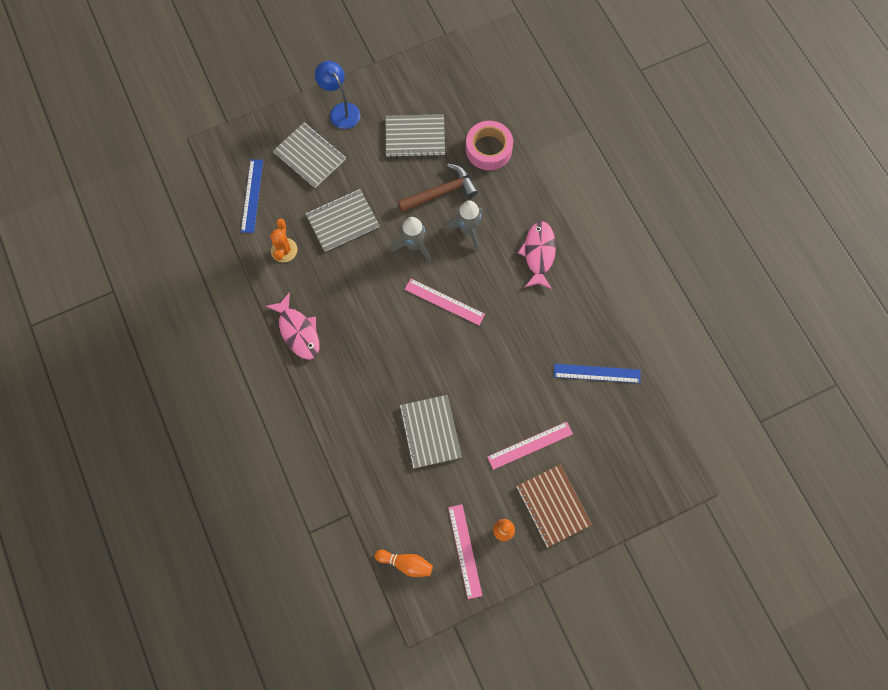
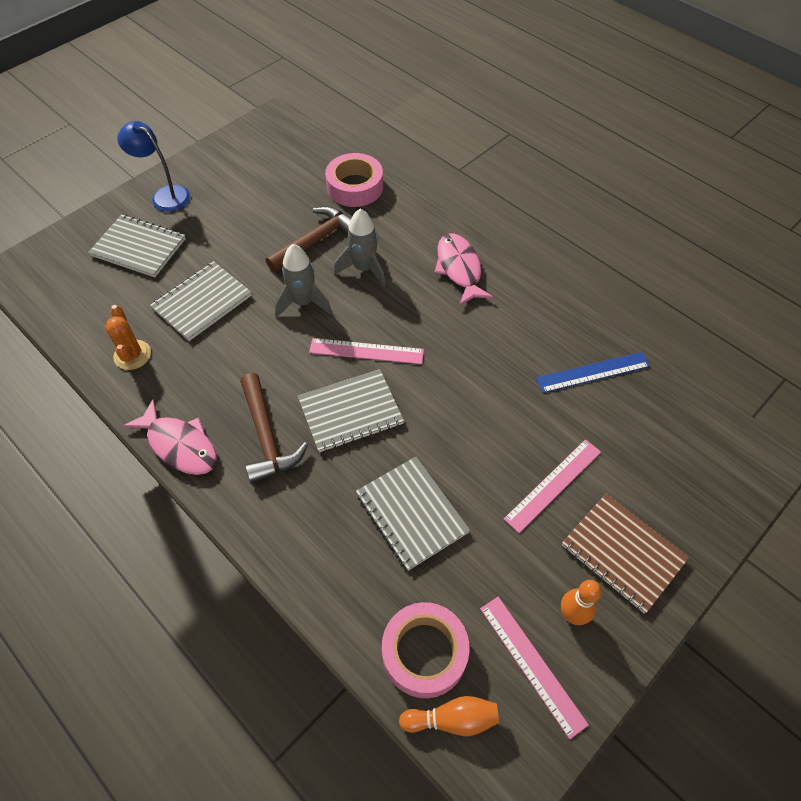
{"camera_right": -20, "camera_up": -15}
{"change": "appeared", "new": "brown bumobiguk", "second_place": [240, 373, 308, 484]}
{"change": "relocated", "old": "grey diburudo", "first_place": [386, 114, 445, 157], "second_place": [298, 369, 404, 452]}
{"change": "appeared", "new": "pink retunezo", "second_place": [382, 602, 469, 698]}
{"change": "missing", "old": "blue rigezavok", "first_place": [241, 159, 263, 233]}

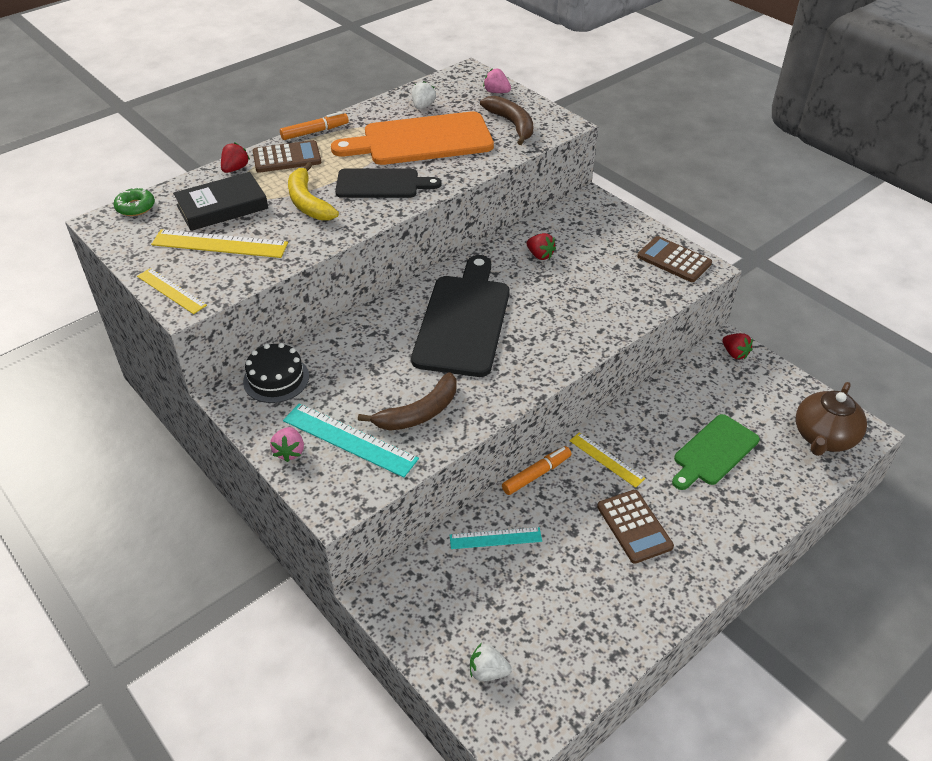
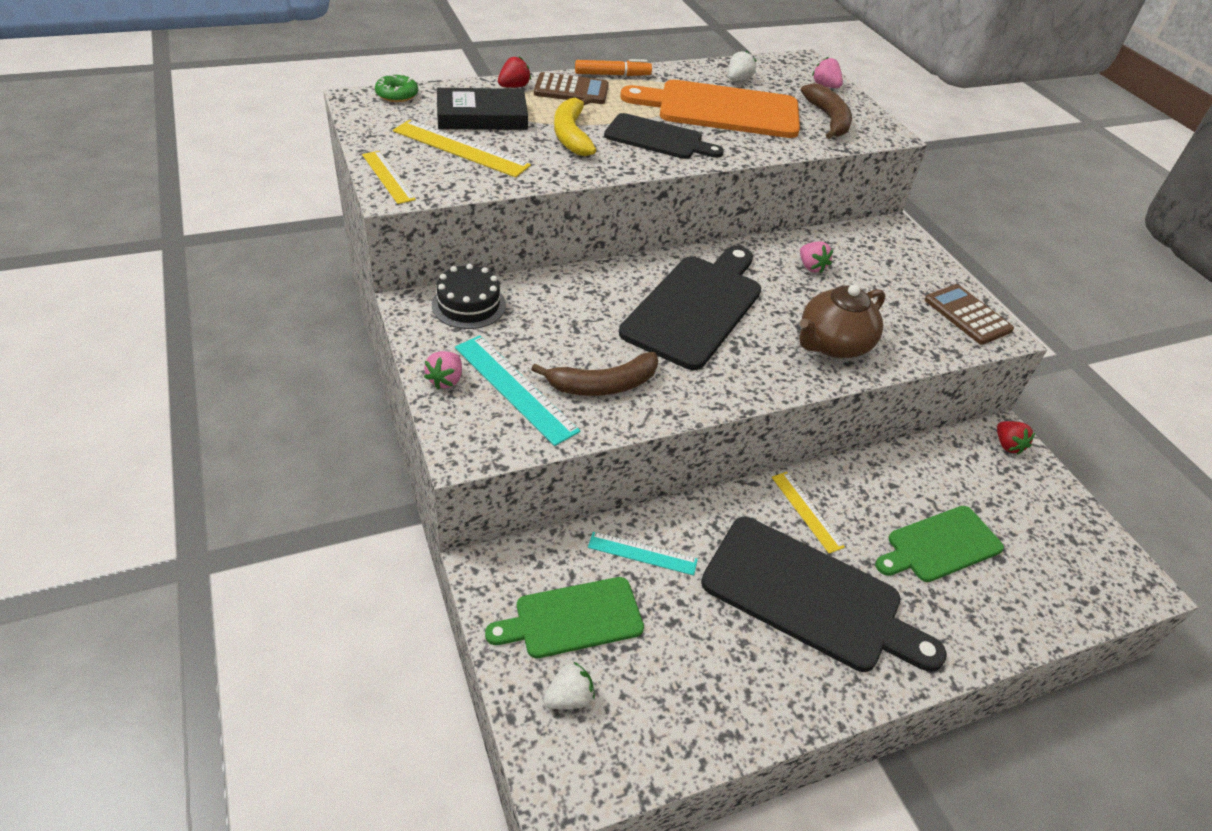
{"camera_right": 15, "camera_up": 0}
{"change": "appeared", "new": "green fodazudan", "second_place": [485, 577, 644, 658]}
{"change": "spun", "old": "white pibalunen", "first_place": [470, 643, 512, 681], "second_place": [543, 661, 595, 709], "degrees": 120}
{"change": "exchanged", "old": "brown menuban", "new": "black fodazudan", "first_place": [597, 490, 674, 564], "second_place": [701, 517, 947, 672]}
{"change": "relocated", "old": "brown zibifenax", "first_place": [796, 382, 867, 456], "second_place": [799, 284, 885, 358]}
{"change": "colour", "old": "red pibalunen", "new": "pink pibalunen", "first_place": [527, 233, 556, 260], "second_place": [800, 242, 833, 273]}
{"change": "missing", "old": "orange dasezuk", "first_place": [502, 446, 571, 495]}

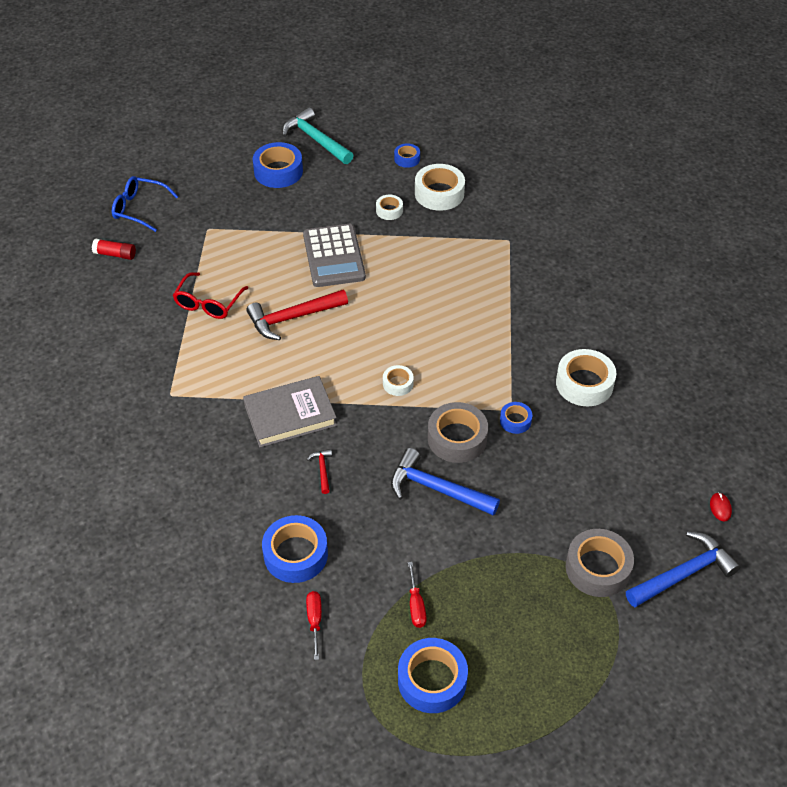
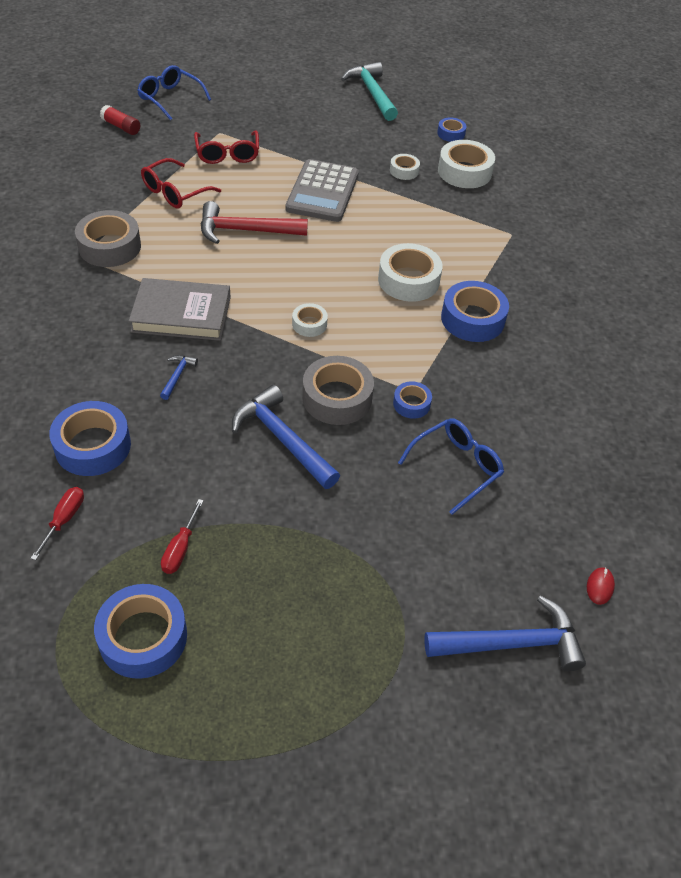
{"camera_right": 20, "camera_up": 0}
{"change": "relocated", "old": "grey retunezo", "first_place": [566, 529, 634, 597], "second_place": [75, 210, 141, 267]}
{"change": "colour", "old": "red bumobiguk", "new": "blue bumobiguk", "first_place": [307, 449, 332, 494], "second_place": [160, 355, 198, 400]}
{"change": "appeared", "new": "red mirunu", "second_place": [194, 130, 259, 164]}
{"change": "relocated", "old": "white retunezo", "first_place": [556, 349, 616, 406], "second_place": [378, 243, 443, 302]}
{"change": "appeared", "new": "blue mirunu", "second_place": [398, 418, 504, 515]}
{"change": "relocated", "old": "blue retunezo", "first_place": [253, 142, 303, 188], "second_place": [441, 281, 509, 342]}

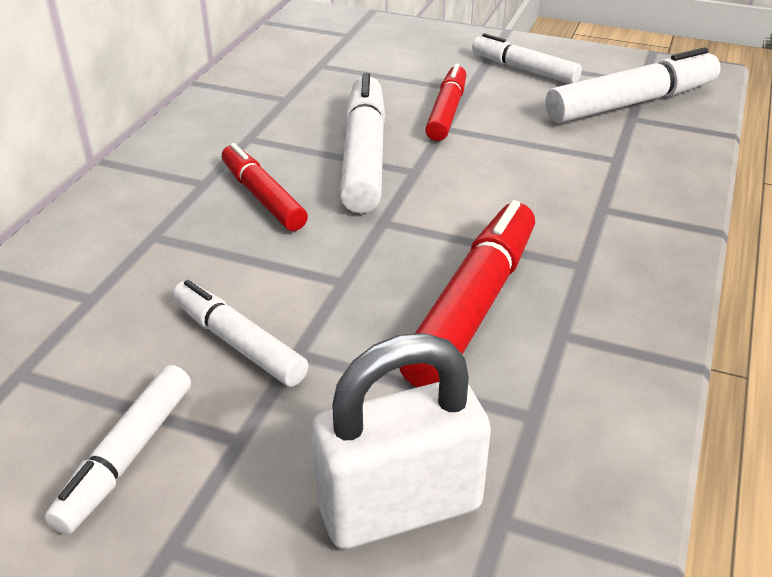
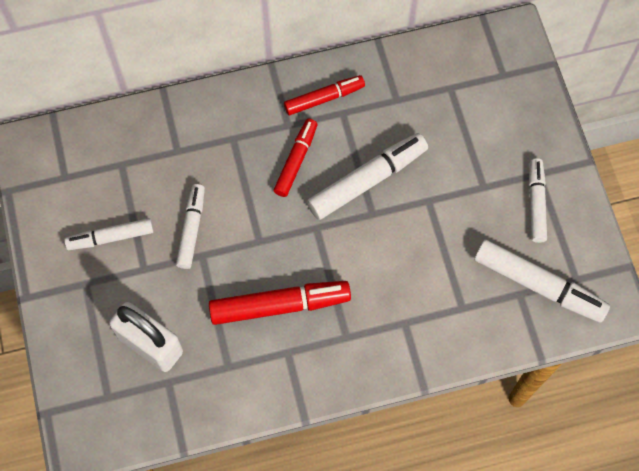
{"camera_right": 55, "camera_up": 30}
{"change": "relocated", "old": "red dasezuk", "first_place": [425, 64, 466, 141], "second_place": [284, 75, 365, 115]}

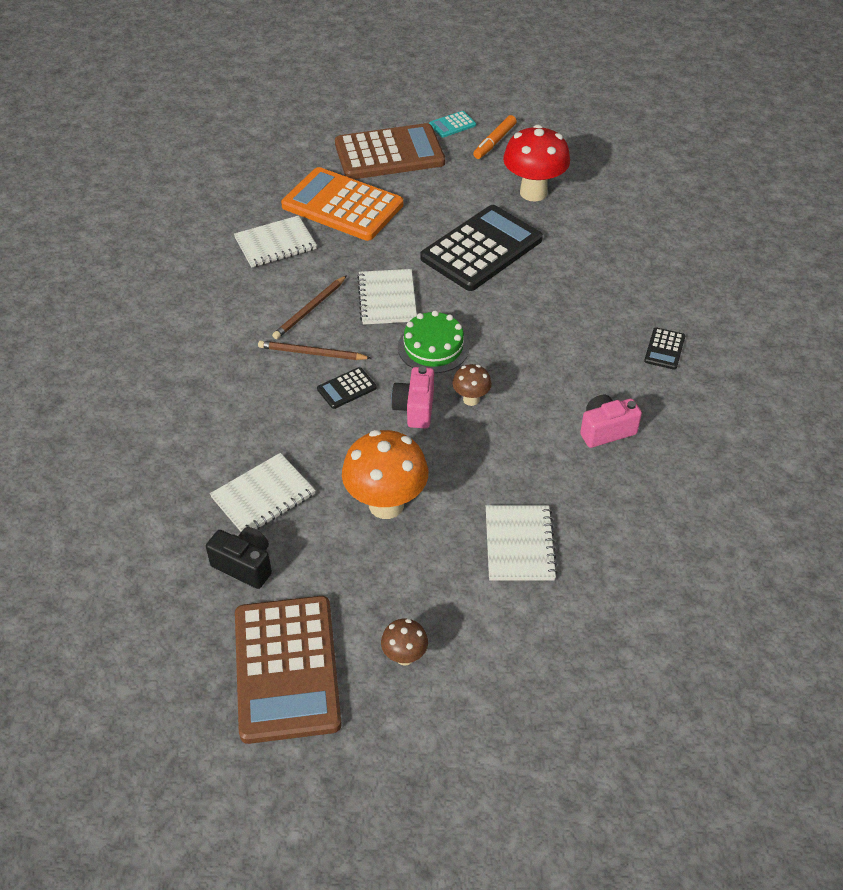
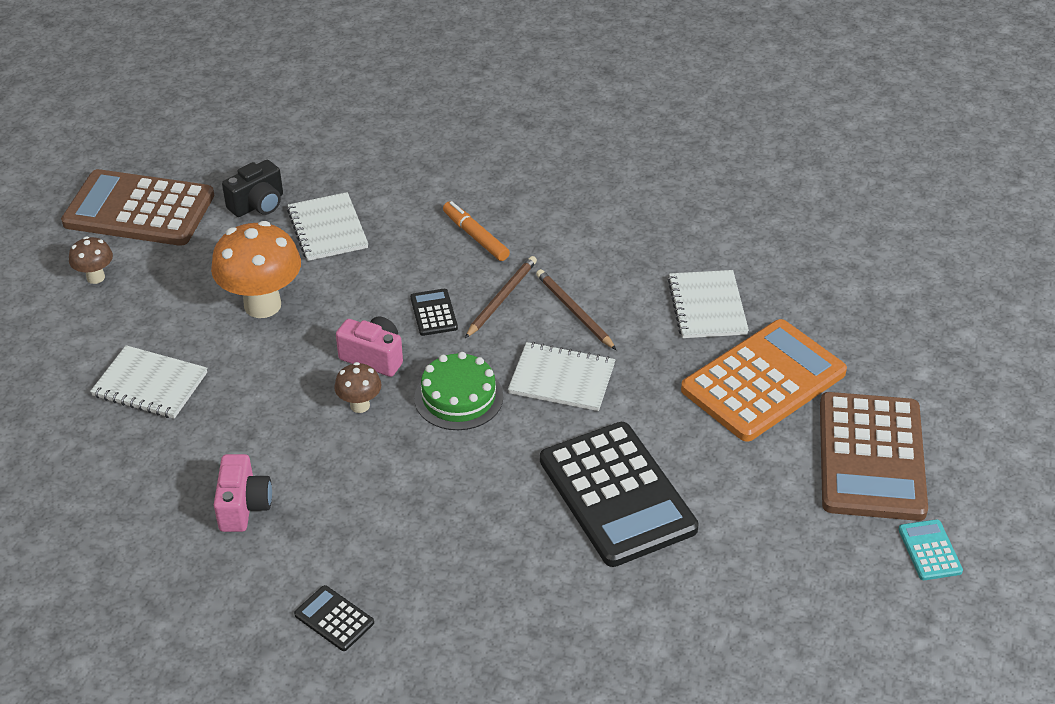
{"camera_right": 110, "camera_up": -5}
{"change": "relocated", "old": "orange dasezuk", "first_place": [473, 115, 517, 159], "second_place": [443, 201, 510, 261]}
{"change": "missing", "old": "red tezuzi", "first_place": [503, 125, 570, 201]}

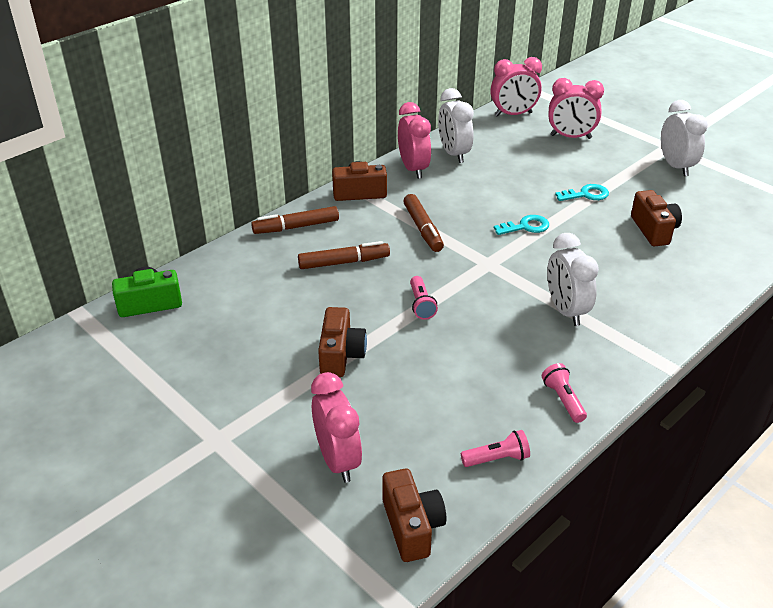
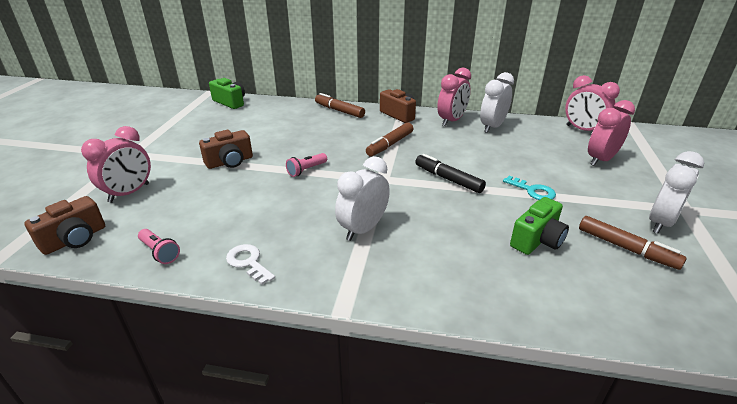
{"camera_right": 55, "camera_up": -5}
{"change": "exchanged", "old": "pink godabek", "new": "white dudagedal", "first_place": [542, 363, 587, 423], "second_place": [226, 244, 275, 285]}
{"change": "exchanged", "old": "turquoise dudagedal", "new": "black dasezuk", "first_place": [494, 215, 549, 235], "second_place": [415, 154, 486, 193]}
{"change": "colour", "old": "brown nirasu", "new": "green nirasu", "first_place": [631, 190, 682, 246], "second_place": [510, 197, 569, 255]}
{"change": "relocated", "old": "brown dasezuk", "first_place": [298, 241, 390, 269], "second_place": [579, 216, 687, 270]}
{"change": "spun", "old": "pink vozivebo", "first_place": [548, 78, 604, 139], "second_place": [588, 100, 635, 166], "degrees": 75}

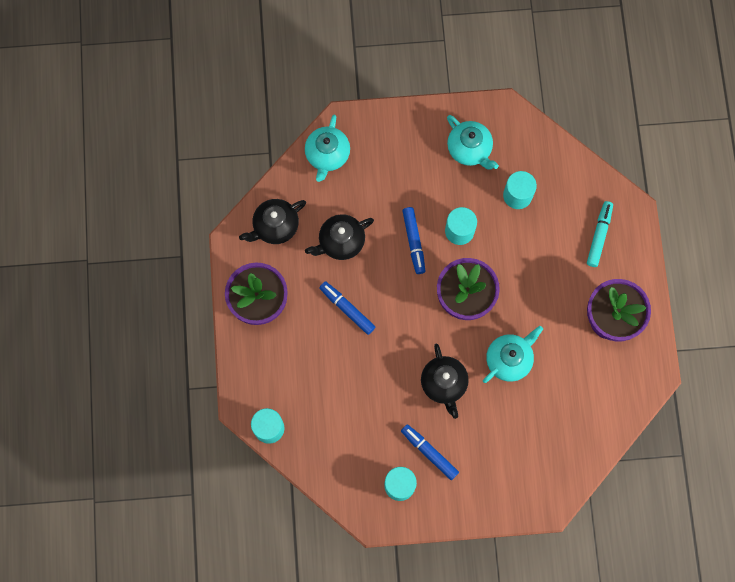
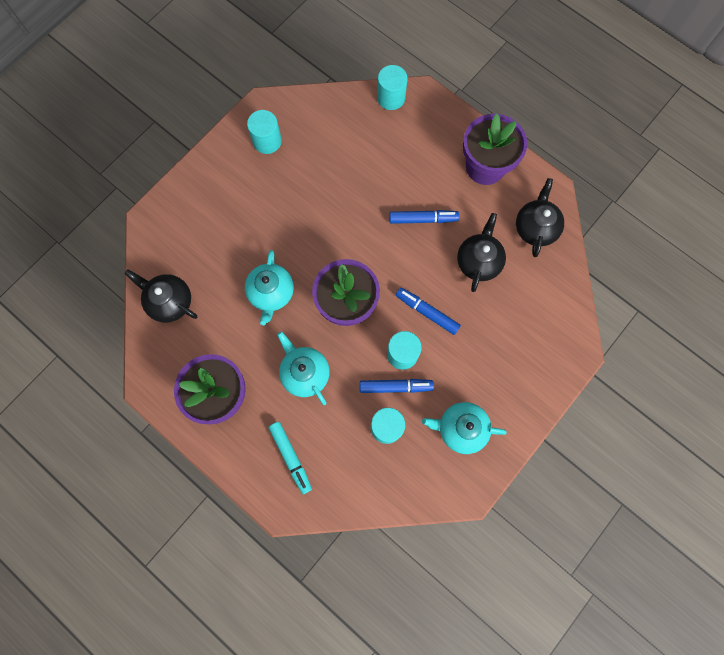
{"camera_right": 135, "camera_up": 0}
{"change": "relocated", "old": "black zibifenax", "first_place": [421, 343, 469, 419], "second_place": [124, 270, 197, 322]}
{"change": "relocated", "old": "turquoise zibifenax", "first_place": [305, 115, 350, 182], "second_place": [277, 331, 330, 405]}
{"change": "relocated", "old": "blue dasezuk", "first_place": [401, 424, 459, 480], "second_place": [360, 379, 434, 393]}

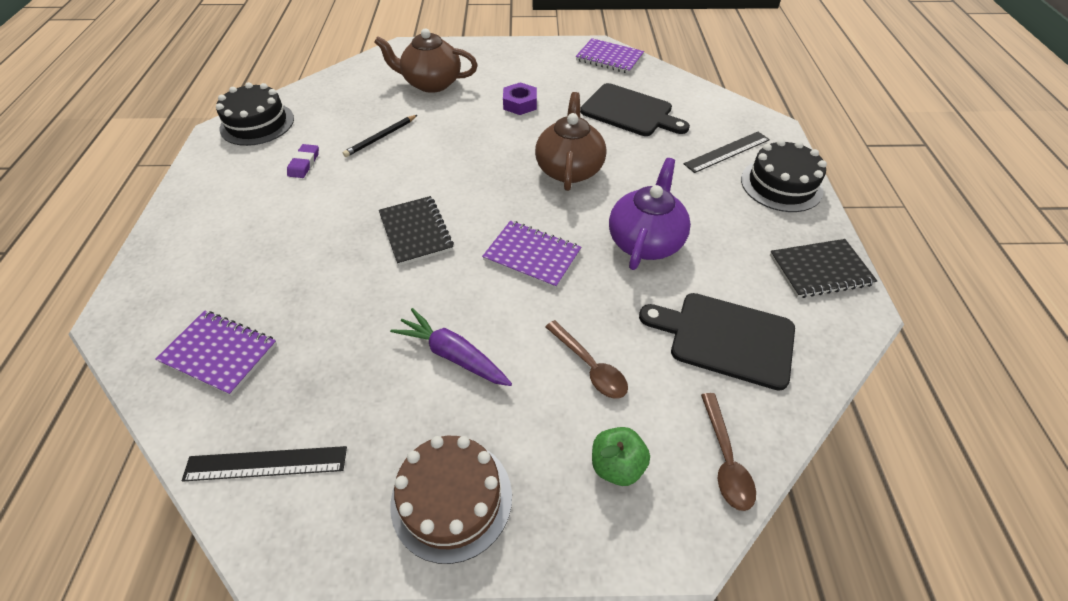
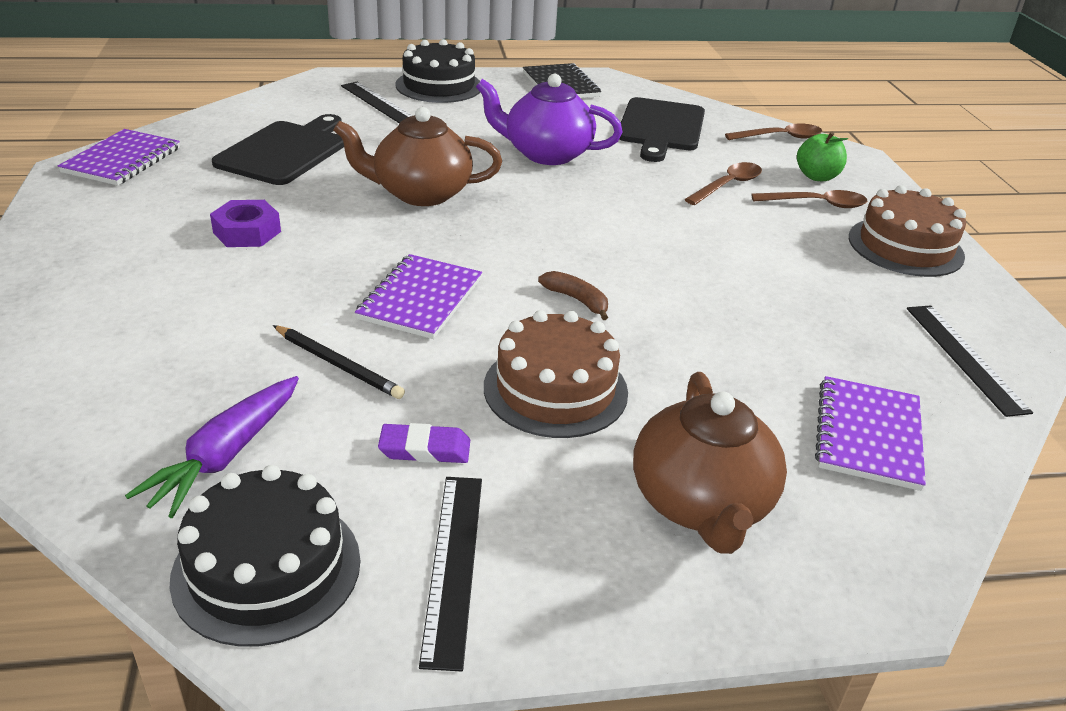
{"camera_right": -100, "camera_up": -15}
{"change": "relocated", "old": "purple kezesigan", "first_place": [390, 308, 512, 386], "second_place": [125, 376, 299, 518]}
{"change": "relocated", "old": "purple diburudo", "first_place": [482, 221, 581, 289], "second_place": [355, 254, 482, 339]}
{"change": "appeared", "new": "black rigezavok", "second_place": [419, 477, 482, 671]}
{"change": "appeared", "new": "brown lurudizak", "second_place": [484, 310, 628, 438]}
{"change": "exchanged", "old": "black diburudo", "new": "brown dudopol", "first_place": [379, 196, 454, 266], "second_place": [538, 271, 608, 320]}
{"change": "relocated", "old": "brown zibifenax", "first_place": [374, 28, 478, 93], "second_place": [633, 372, 787, 554]}
{"change": "appeared", "new": "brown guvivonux", "second_place": [751, 190, 867, 208]}

